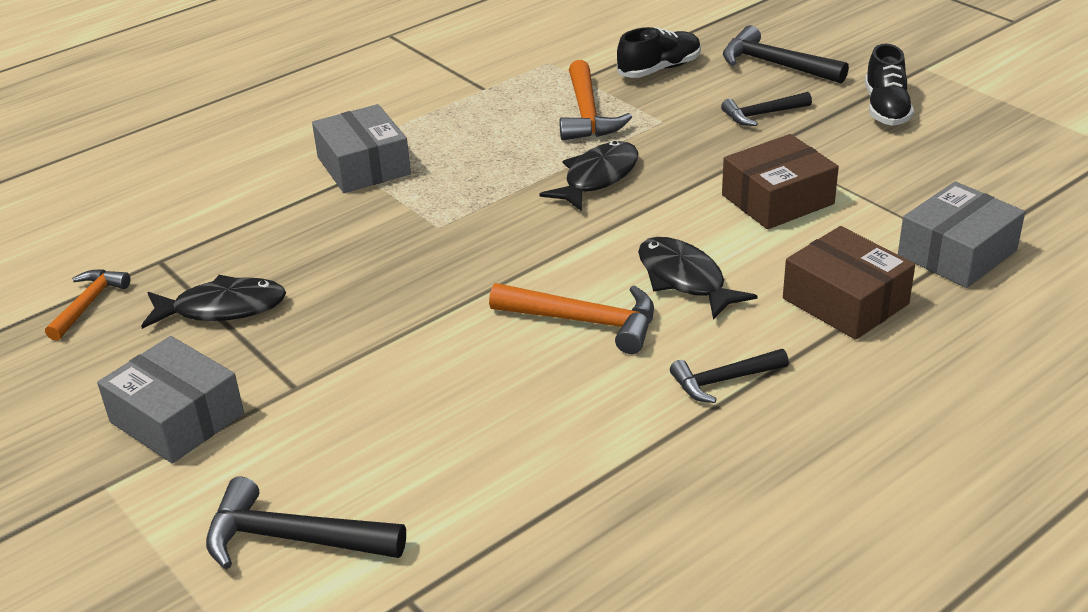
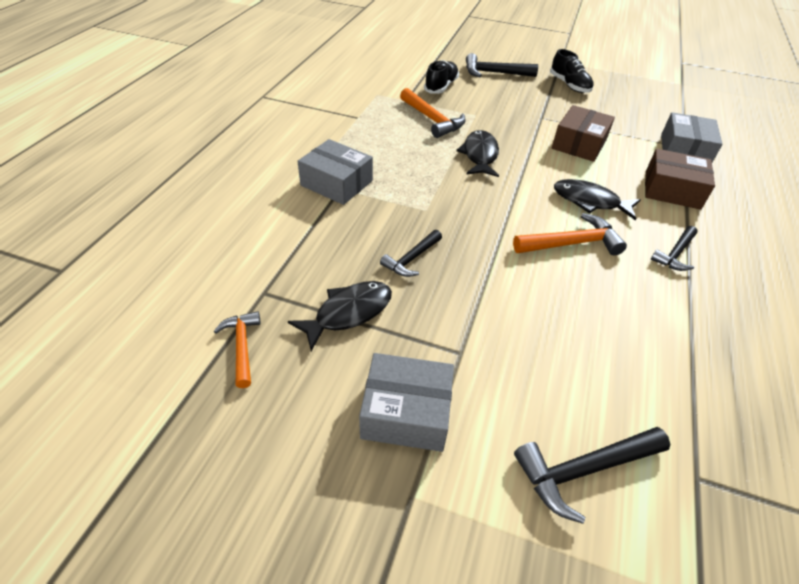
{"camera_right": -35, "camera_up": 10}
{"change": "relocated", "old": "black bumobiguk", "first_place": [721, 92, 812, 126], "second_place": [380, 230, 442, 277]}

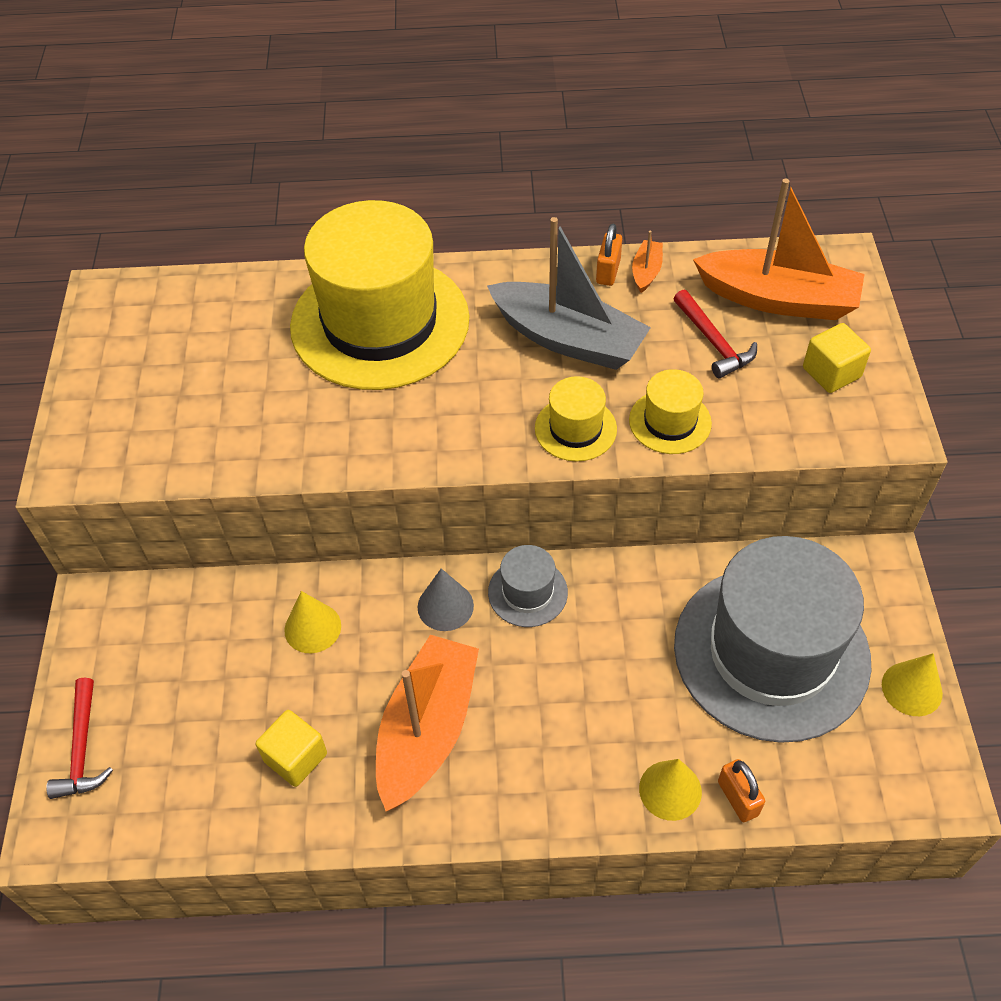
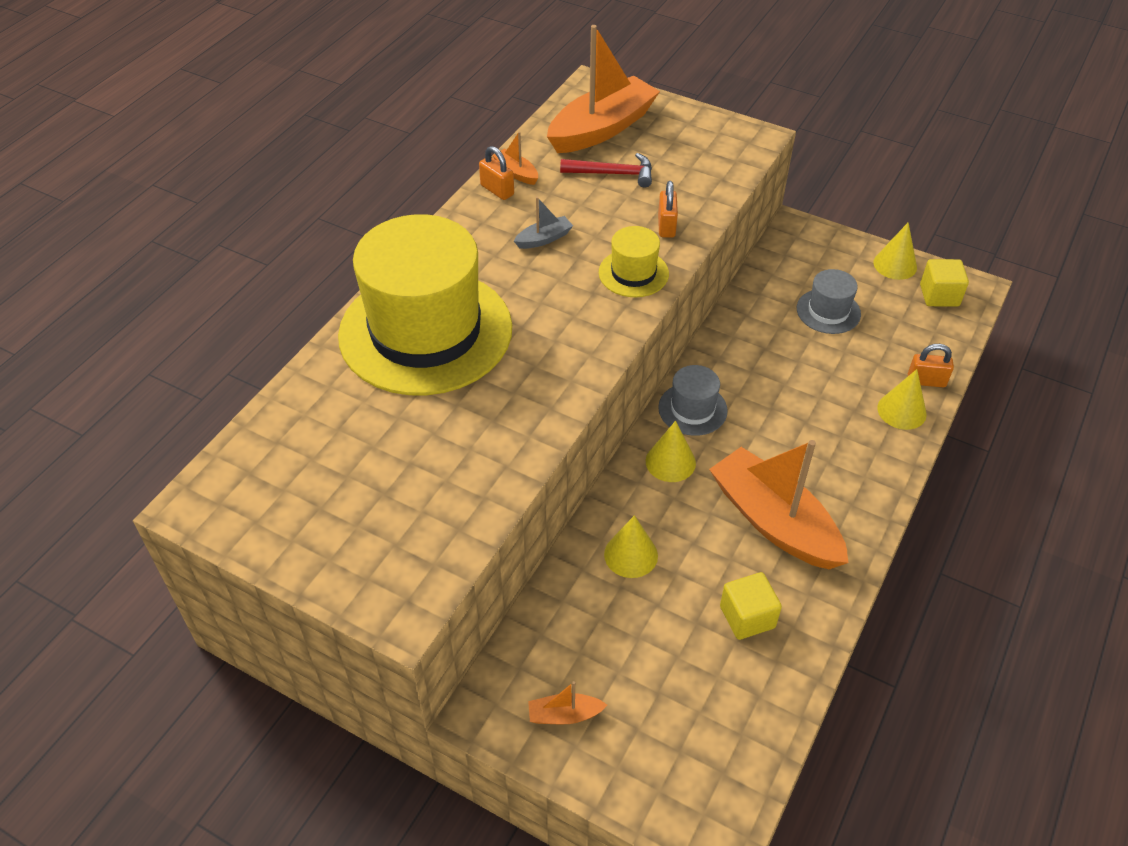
{"camera_right": -60, "camera_up": -5}
{"change": "size", "old": "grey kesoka", "first_place": [487, 217, 651, 370], "second_place": [514, 197, 573, 249], "factor": 0.42}
{"change": "appeared", "new": "orange kesoka", "second_place": [528, 681, 607, 724]}
{"change": "colour", "old": "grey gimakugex", "new": "yellow gimakugex", "first_place": [418, 569, 474, 631], "second_place": [646, 421, 696, 482]}
{"change": "exchanged", "old": "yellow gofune", "new": "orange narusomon", "first_place": [629, 369, 712, 454], "second_place": [658, 181, 678, 238]}
{"change": "size", "old": "grey gofune", "first_place": [674, 536, 871, 743], "second_place": [797, 269, 861, 334], "factor": 0.43}
{"change": "relocated", "old": "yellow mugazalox", "first_place": [803, 323, 871, 393], "second_place": [920, 259, 969, 307]}
{"change": "missing", "old": "red bumobiguk", "first_place": [46, 677, 113, 799]}

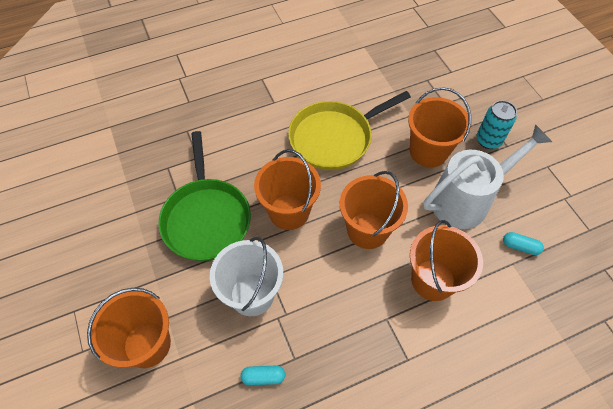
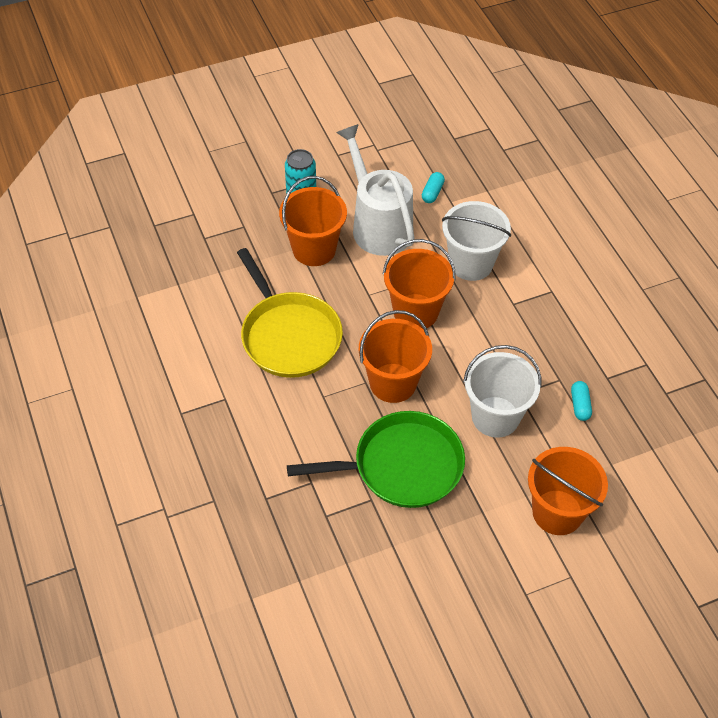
{"camera_right": -90, "camera_up": -5}
{"change": "colour", "old": "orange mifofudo", "new": "white mifofudo", "first_place": [410, 220, 483, 301], "second_place": [442, 201, 511, 281]}

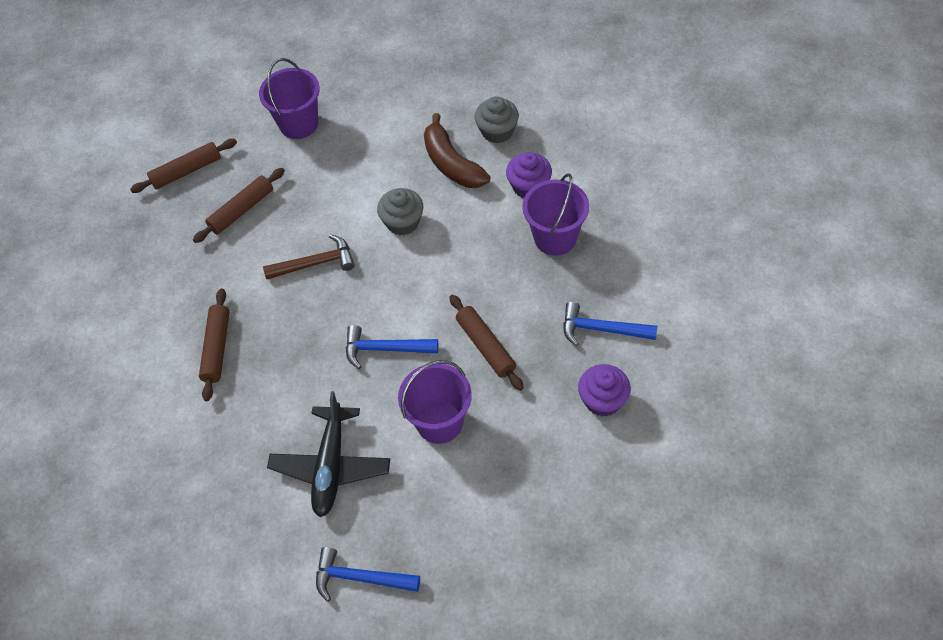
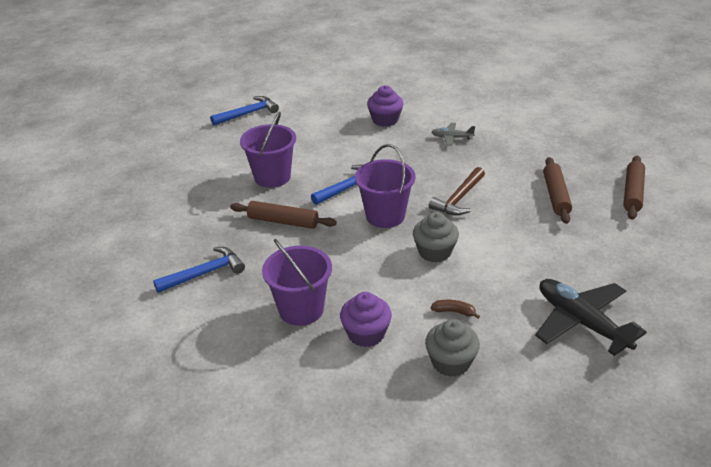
{"camera_right": 135, "camera_up": -20}
{"change": "relocated", "old": "purple mifofudo", "first_place": [259, 58, 320, 139], "second_place": [355, 144, 415, 228]}
{"change": "relocated", "old": "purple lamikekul", "first_place": [578, 364, 631, 417], "second_place": [367, 86, 403, 127]}
{"change": "size", "old": "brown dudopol", "first_place": [424, 113, 490, 188], "second_place": [431, 300, 480, 319], "factor": 0.42}
{"change": "exchanged", "old": "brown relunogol", "new": "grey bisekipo", "first_place": [199, 288, 230, 401], "second_place": [432, 123, 475, 146]}
{"change": "relocated", "old": "black bisekipo", "first_place": [267, 391, 390, 517], "second_place": [535, 279, 647, 356]}

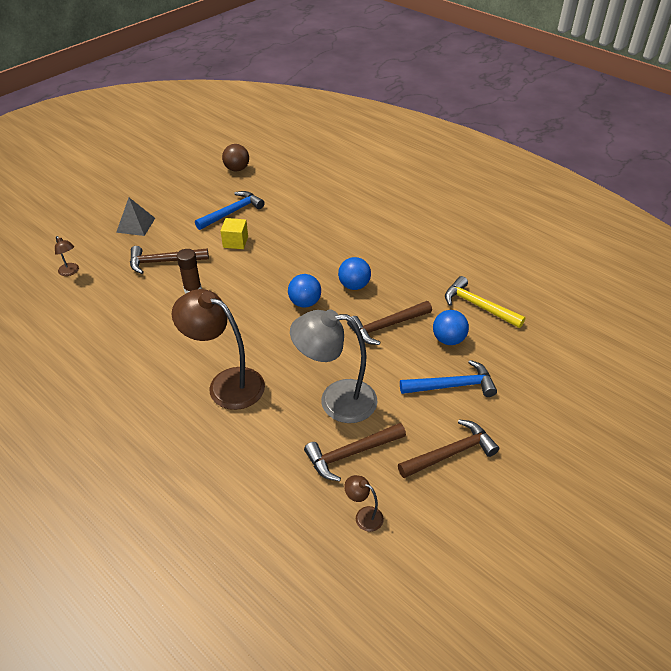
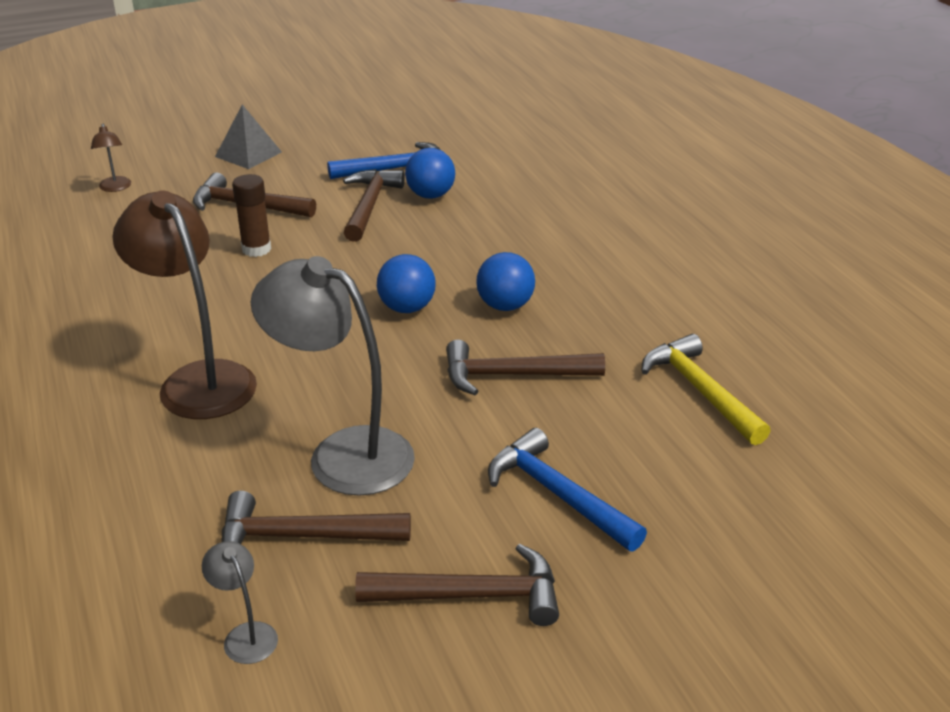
{"camera_right": 25, "camera_up": -10}
{"change": "colour", "old": "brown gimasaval", "new": "grey gimasaval", "first_place": [344, 475, 384, 532], "second_place": [202, 541, 278, 664]}
{"change": "exchanged", "old": "yellow mugazalox", "new": "brown bumobiguk", "first_place": [221, 218, 248, 249], "second_place": [343, 169, 405, 242]}
{"change": "relocated", "old": "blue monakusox", "first_place": [433, 310, 469, 345], "second_place": [405, 148, 455, 199]}
{"change": "spun", "old": "blue bumobiguk", "first_place": [400, 360, 497, 397], "second_place": [488, 428, 647, 551], "degrees": -150}
{"change": "missing", "old": "brown monakusox", "first_place": [222, 144, 249, 171]}

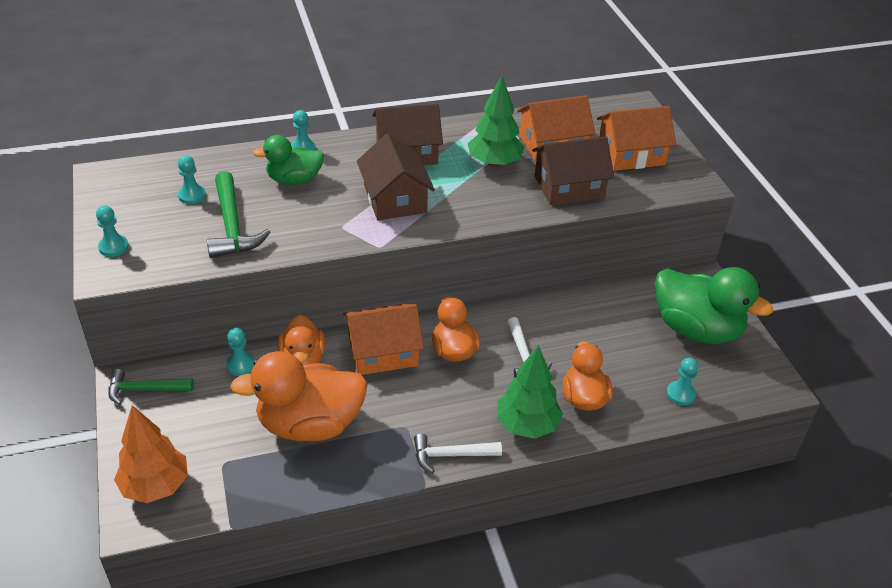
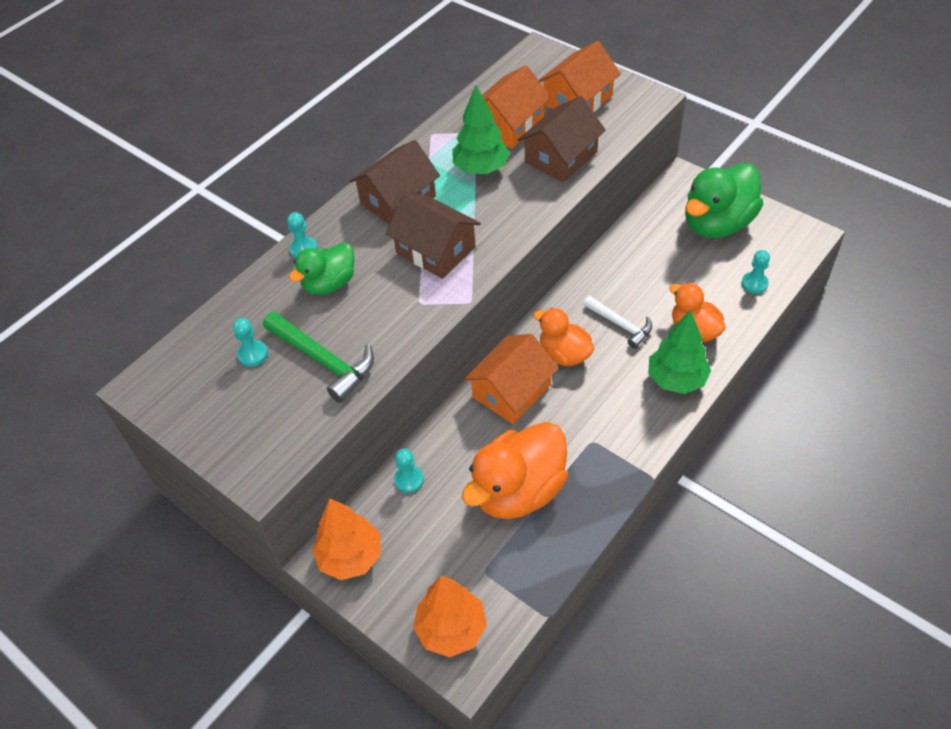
{"camera_right": -30, "camera_up": 10}
{"change": "exchanged", "old": "green bumobiguk", "new": "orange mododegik", "first_place": [108, 369, 194, 405], "second_place": [312, 498, 381, 580]}
{"change": "spun", "old": "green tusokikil", "first_place": [655, 267, 773, 344], "second_place": [685, 163, 763, 238], "degrees": 135}
{"change": "missing", "old": "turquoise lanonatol", "first_place": [96, 206, 129, 257]}
{"change": "missing", "old": "orange tusokikil", "first_place": [278, 314, 325, 365]}
{"change": "missing", "old": "white bumobiguk", "first_place": [414, 434, 502, 474]}

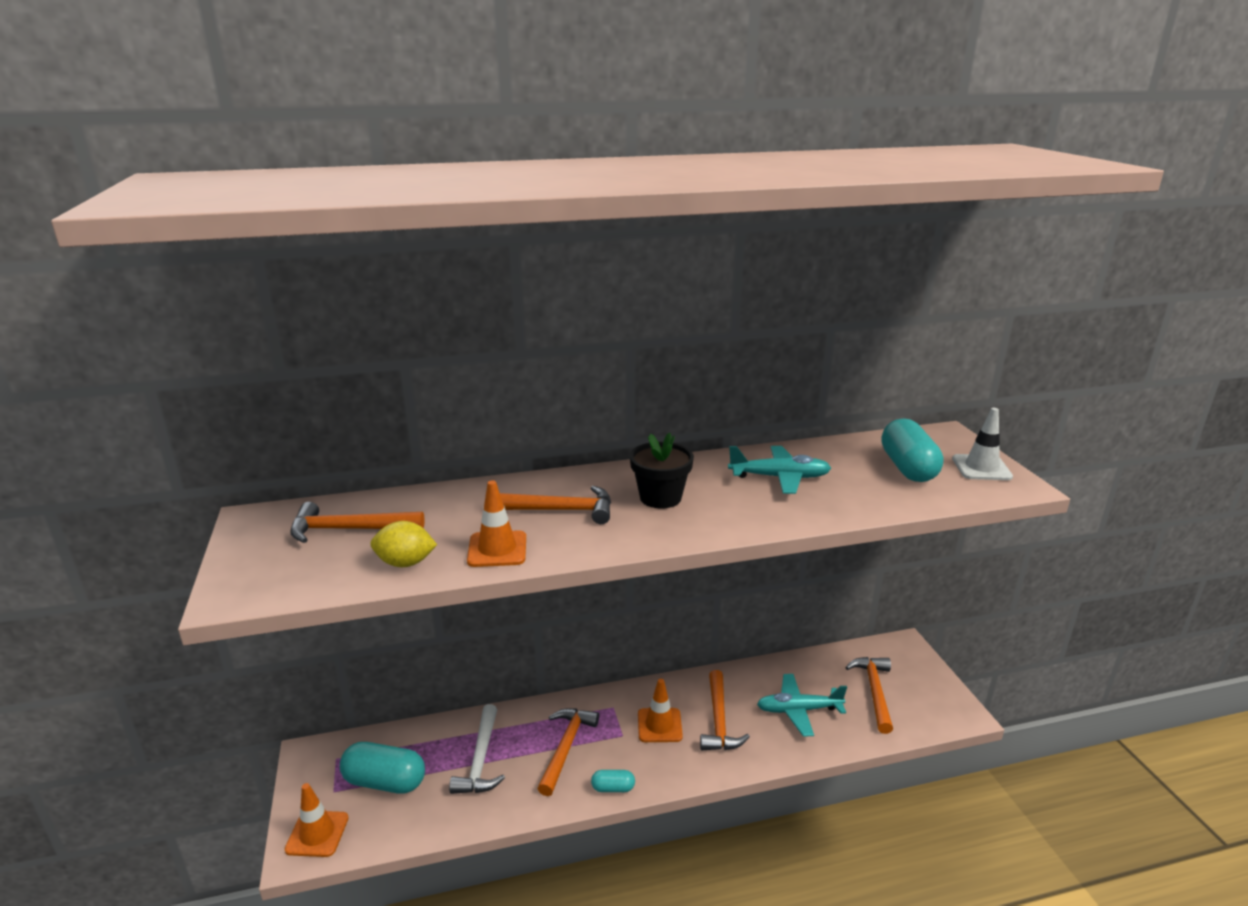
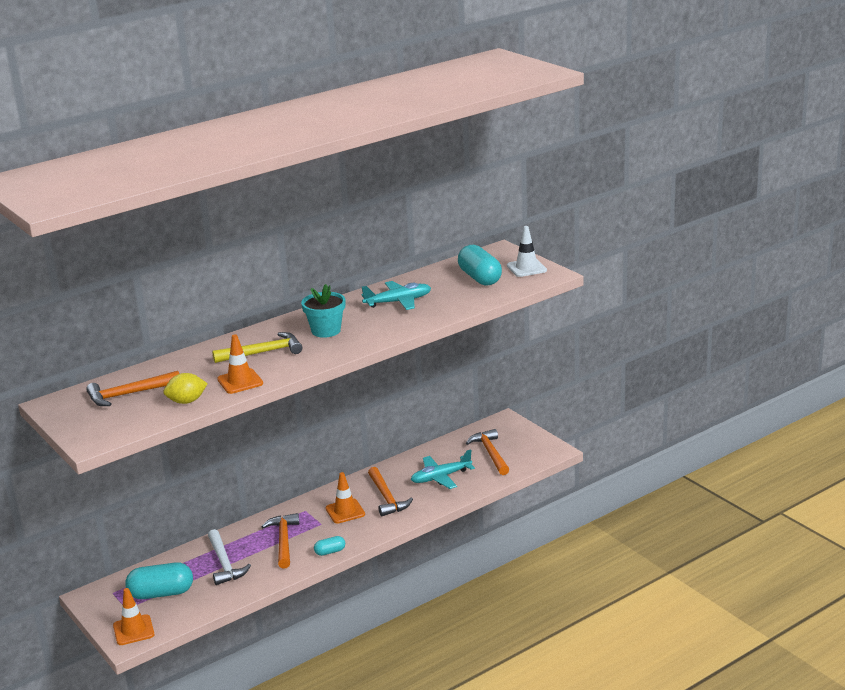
{"camera_right": -20, "camera_up": 0}
{"change": "colour", "old": "orange bumobiguk", "new": "yellow bumobiguk", "first_place": [500, 486, 611, 524], "second_place": [212, 332, 303, 363]}
{"change": "colour", "old": "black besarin", "new": "turquoise besarin", "first_place": [630, 432, 694, 509], "second_place": [301, 284, 345, 338]}

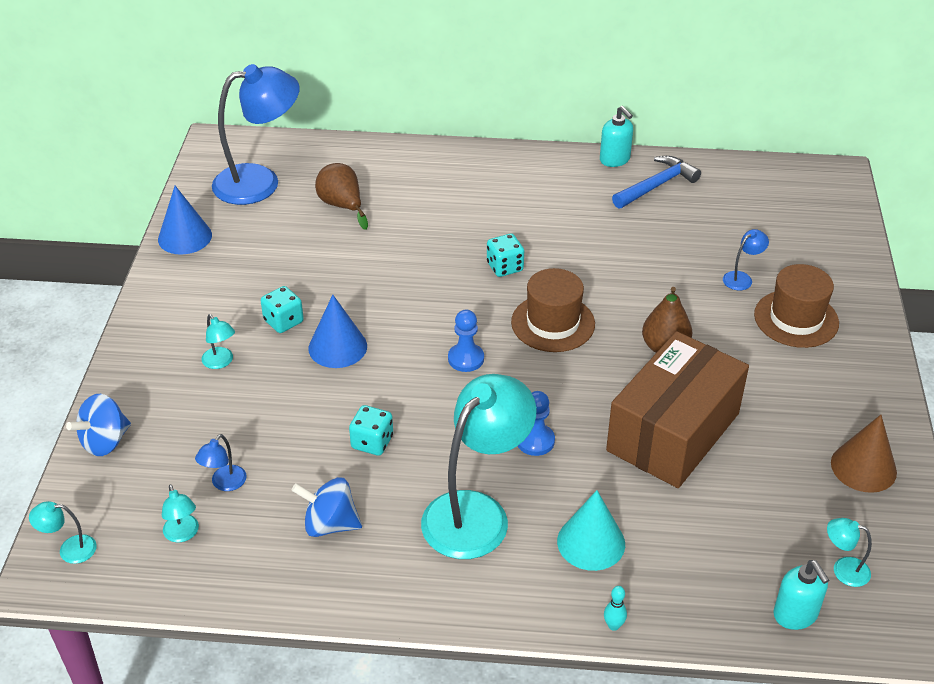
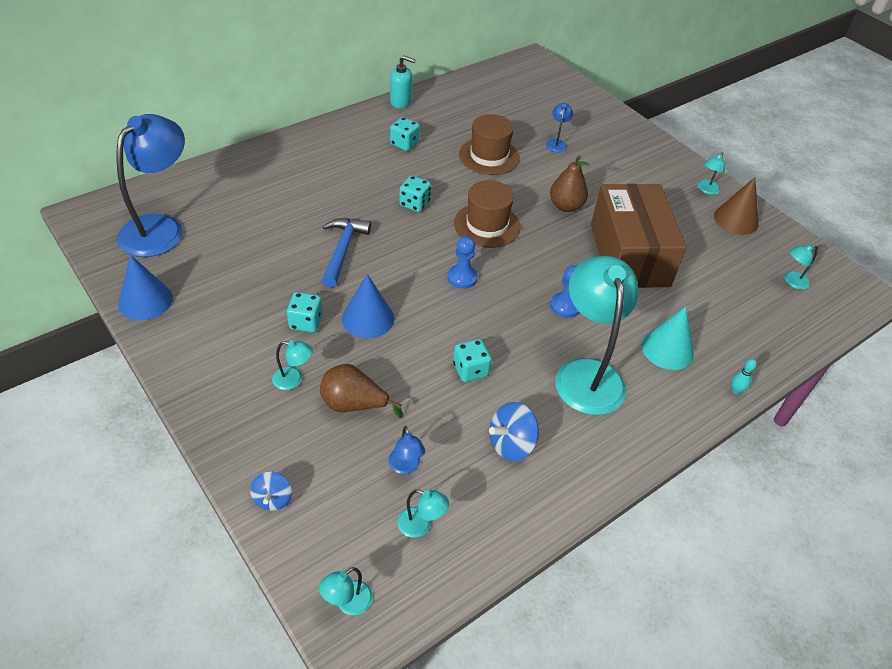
{"camera_right": -45, "camera_up": 5}
{"change": "size", "old": "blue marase", "first_place": [66, 394, 131, 456], "second_place": [250, 472, 292, 511], "factor": 0.66}
{"change": "relocated", "old": "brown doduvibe", "first_place": [315, 163, 368, 230], "second_place": [320, 364, 403, 418]}
{"change": "relocated", "old": "blue bumobiguk", "first_place": [612, 156, 701, 209], "second_place": [322, 218, 371, 287]}
{"change": "appeared", "new": "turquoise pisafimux", "second_place": [390, 117, 420, 151]}
{"change": "relocated", "old": "brown gofune", "first_place": [754, 264, 839, 348], "second_place": [459, 114, 520, 175]}
{"change": "appeared", "new": "turquoise gimasaval", "second_place": [698, 152, 725, 195]}
{"change": "missing", "old": "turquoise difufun", "first_place": [773, 560, 829, 630]}

